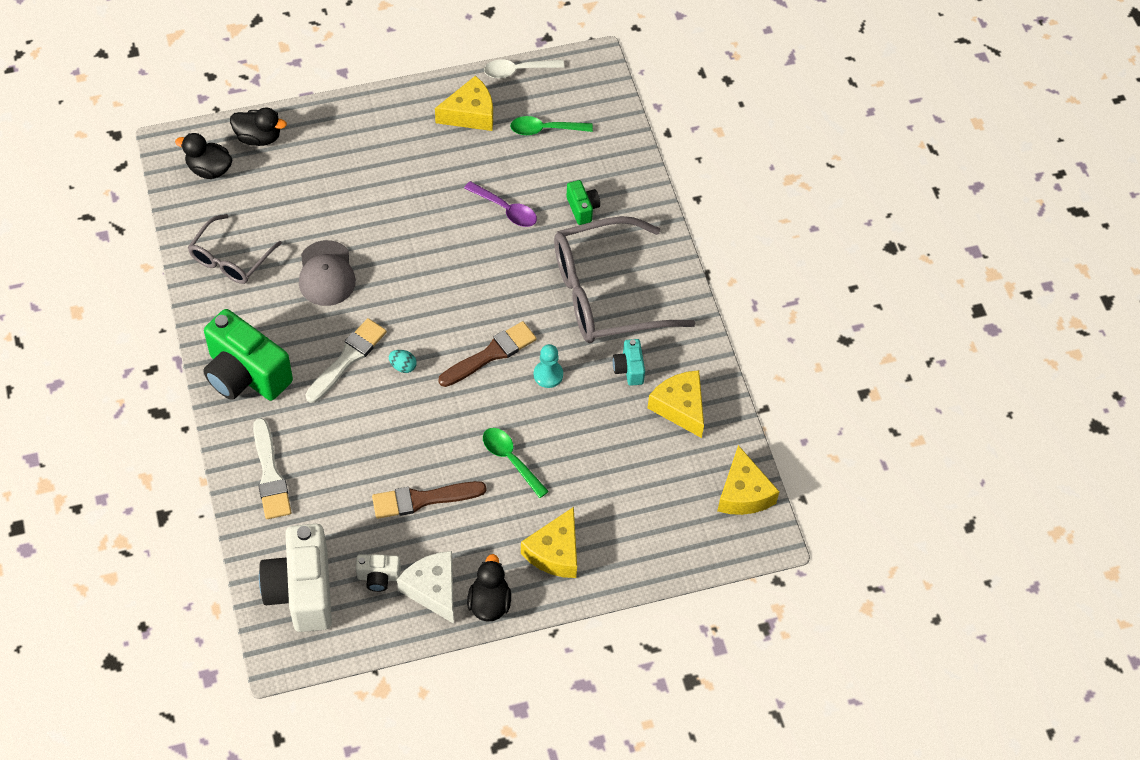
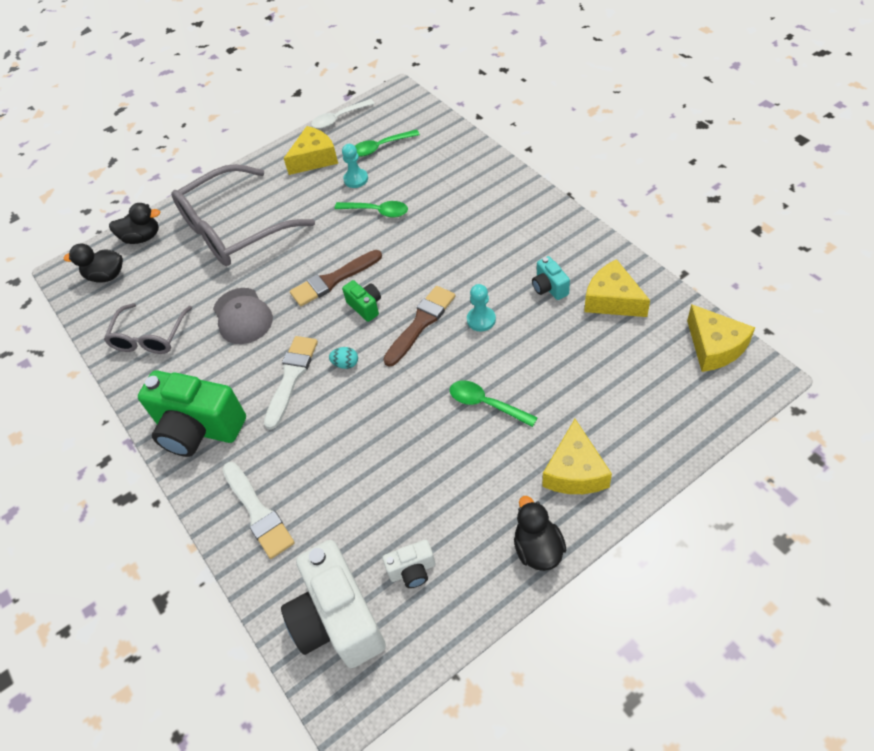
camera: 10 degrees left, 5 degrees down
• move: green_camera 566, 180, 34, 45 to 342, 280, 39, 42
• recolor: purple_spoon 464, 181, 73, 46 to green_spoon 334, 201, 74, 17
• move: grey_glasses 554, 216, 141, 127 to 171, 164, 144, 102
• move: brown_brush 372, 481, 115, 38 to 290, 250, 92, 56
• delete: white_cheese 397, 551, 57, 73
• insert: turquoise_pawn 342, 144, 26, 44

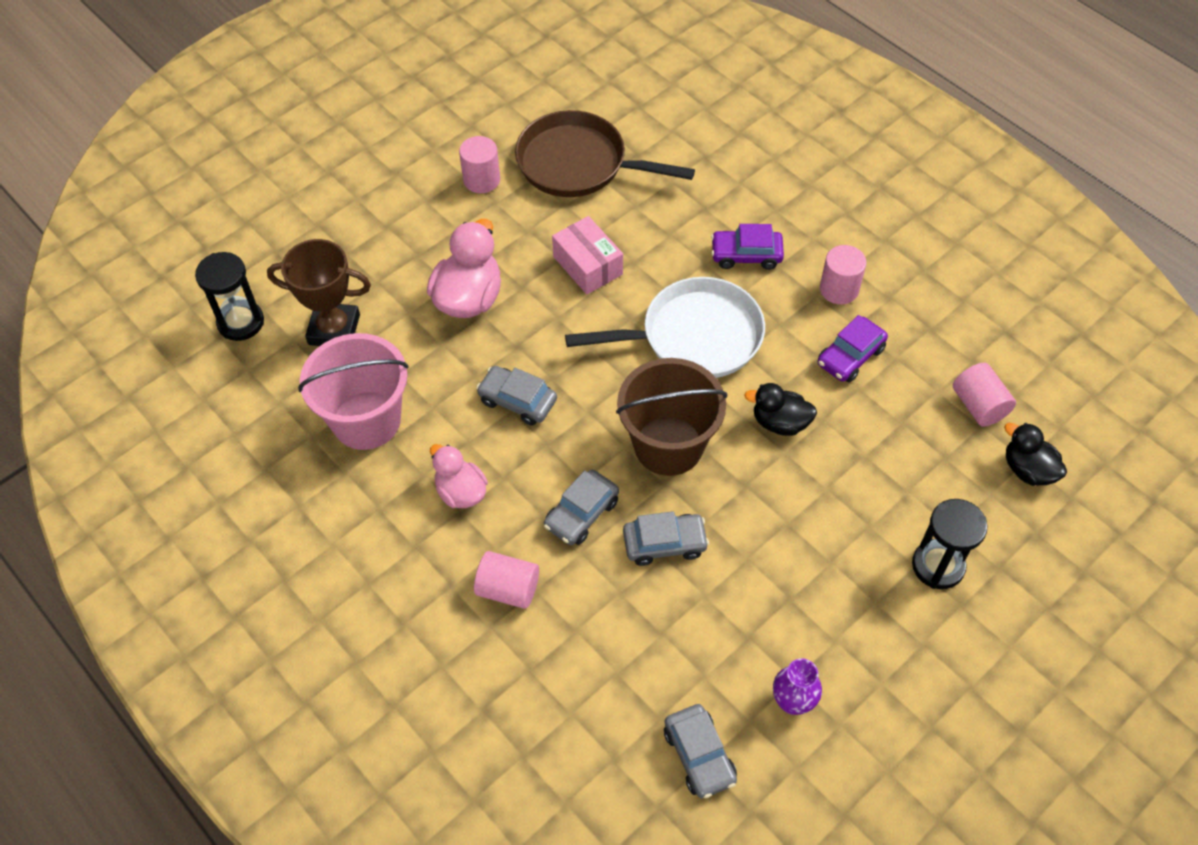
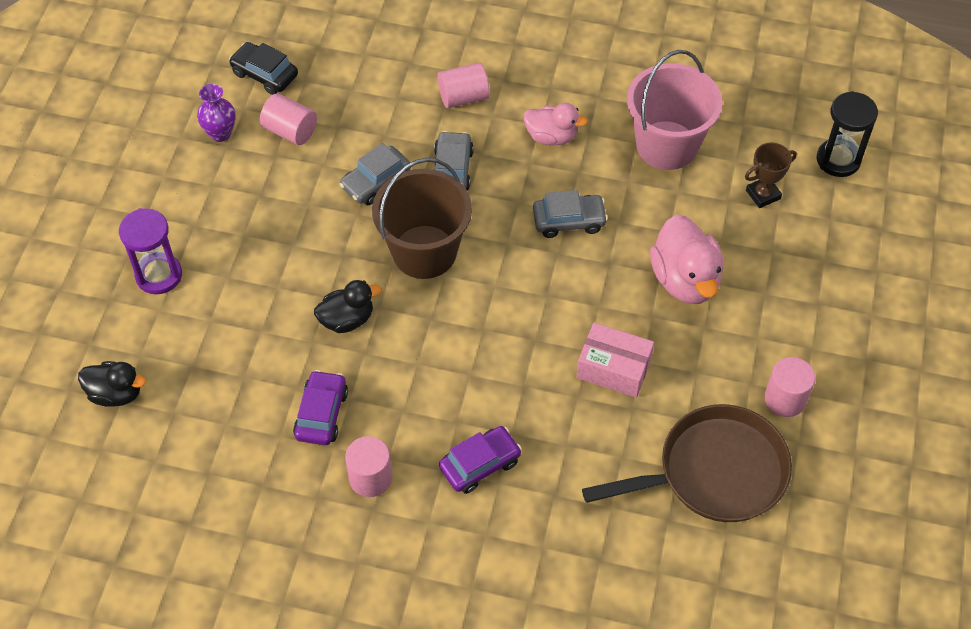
camera: 145 degrees right, 0 degrees up
• resize: brown_trophy 267, 239, 104, 107 = 745, 142, 52, 66 x0.61
• delete: white_pan 565, 277, 200, 101
• move: pink_cylinder 953, 363, 63, 64 to 260, 93, 57, 52
• recolor: black_hourglass 912, 499, 76, 90 to purple_hourglass 119, 208, 63, 86
• recolor: grey_car 664, 704, 73, 94 to black_car 229, 42, 69, 53

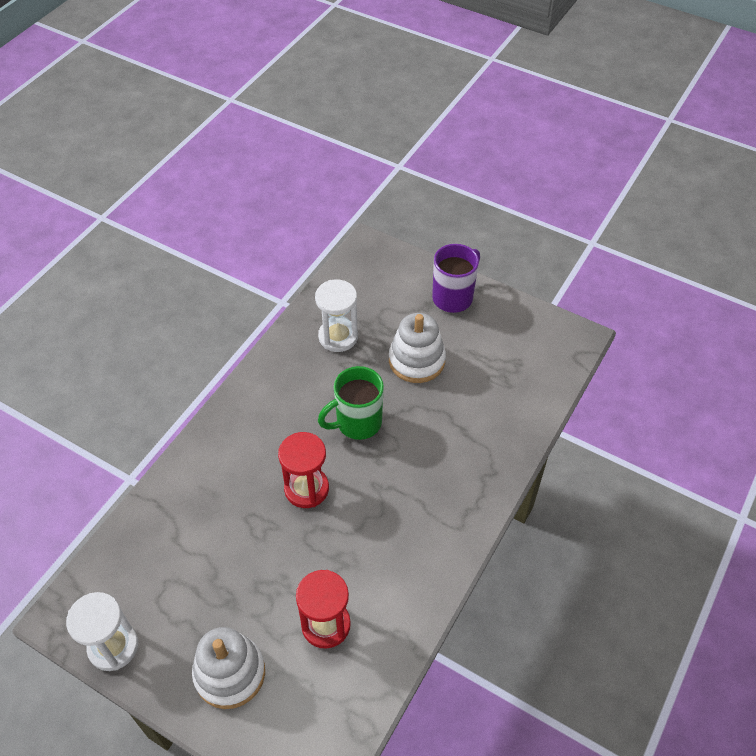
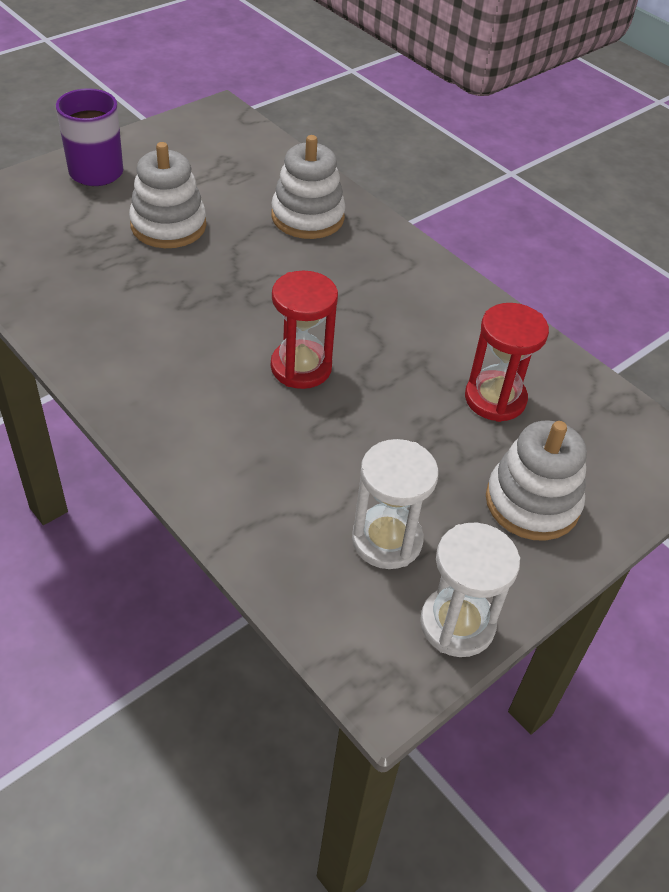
camera: 75 degrees left, 5 degrees down
• move: white_hourglass 315, 279, 43, 73 to 352, 439, 87, 130
• delete: green_mug 318, 366, 66, 74
• insert: white_stacking_toy 271, 135, 75, 104

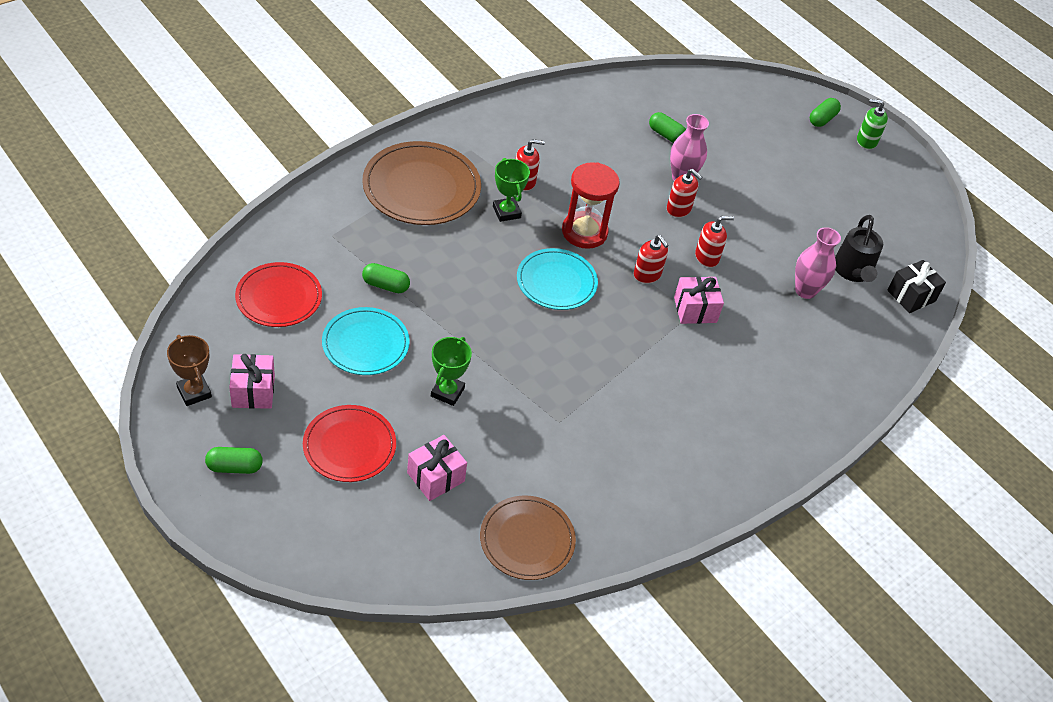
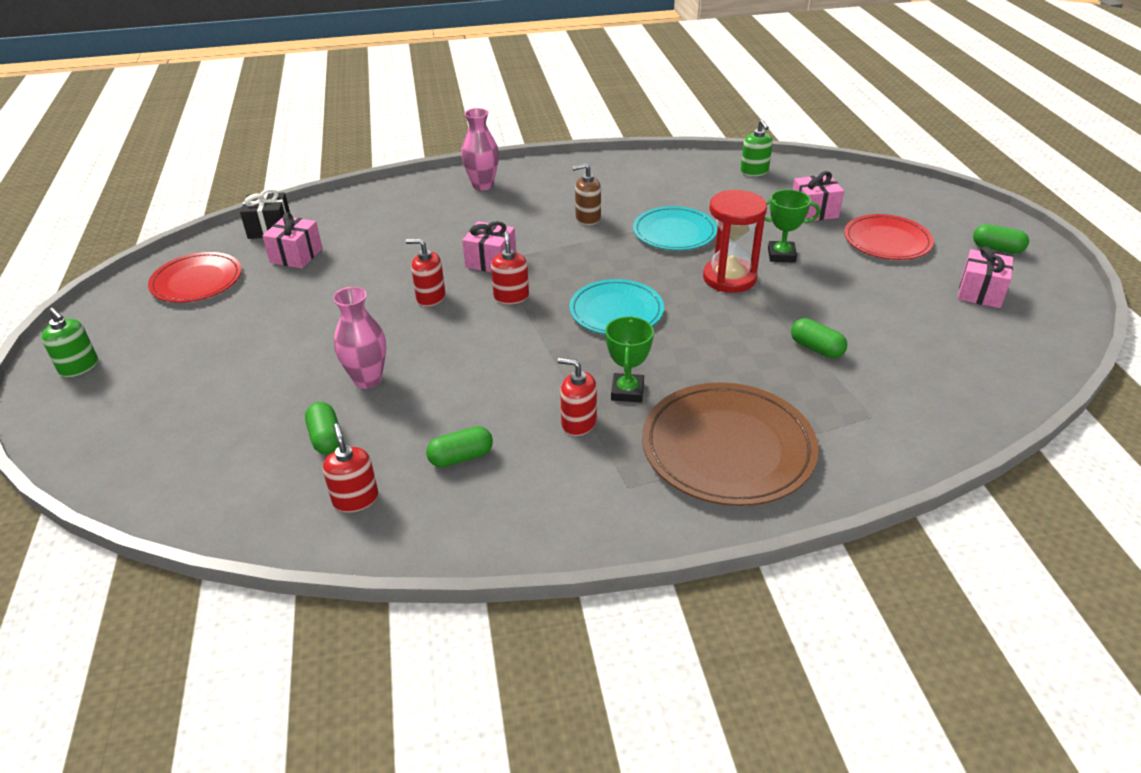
camera: 145 degrees left, 10 degrees down
• move: green_capsule 810, 98, 31, 29 to 426, 426, 67, 41
• move: red_hourglass 562, 162, 58, 87 to 703, 190, 64, 103
• move: red_soap_dispenser 667, 169, 35, 49 to 323, 424, 55, 88
• replace: black_watering_can 835, 215, 48, 67 to pink_gift 262, 212, 60, 57
• move: pink_vase 795, 227, 46, 72 to 461, 108, 38, 82
• move: red_plate 235, 262, 87, 65 to 148, 252, 94, 51
• move: turquoise_plate 322, 307, 88, 68 to 633, 206, 84, 44
• delete: brown_trophy 167, 335, 45, 71
• rotate: green_trophy 431, 337, 41, 69 = 764, 189, 56, 74 45 degrees clockwise
• replace: brown_plate 480, 495, 96, 85 to green_soap_dispenser 740, 120, 33, 56
• insert: brown_soap_dispenser 572, 163, 29, 62

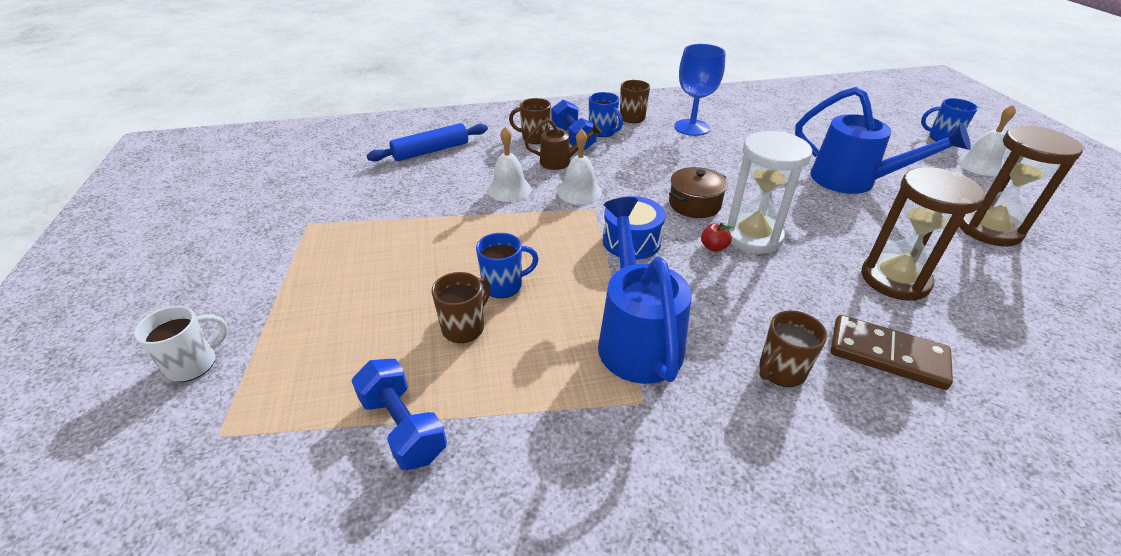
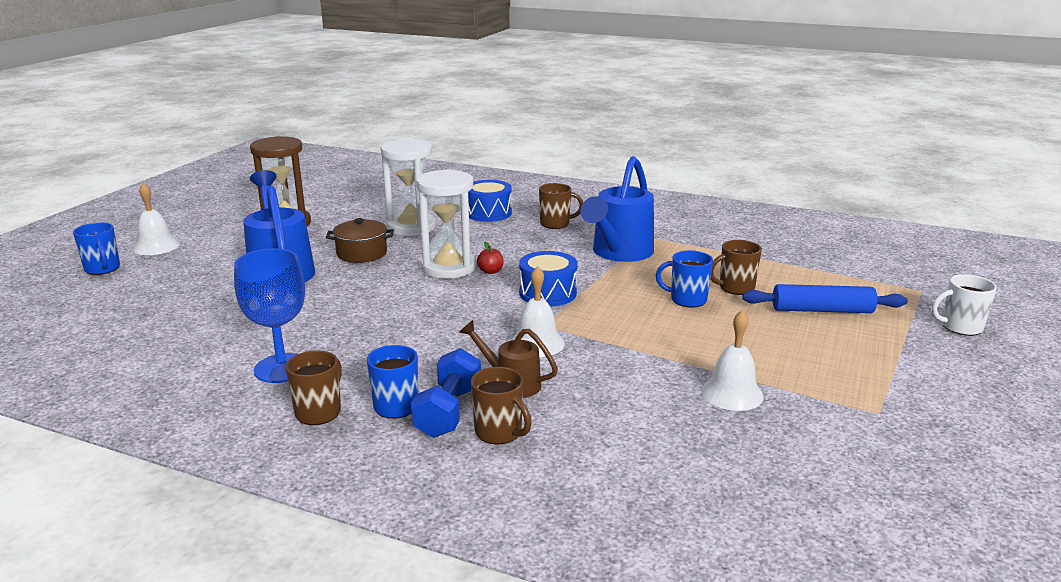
camera: 145 degrees left, 15 degrees down
• move: blue_rolling_pin 366, 123, 122, 39 to 742, 284, 166, 29
• move: white_bell 488, 126, 44, 76 to 701, 310, 63, 101
• move: brown_pot 669, 167, 59, 51 to 326, 218, 68, 45
• recolor: brown_hourglass 861, 167, 124, 134 to white_hourglass 381, 139, 55, 97
• replace: brown_domino 831, 315, 122, 75 to blue_drum 468, 180, 44, 42
• delete: blue_dumbbell 352, 359, 95, 111

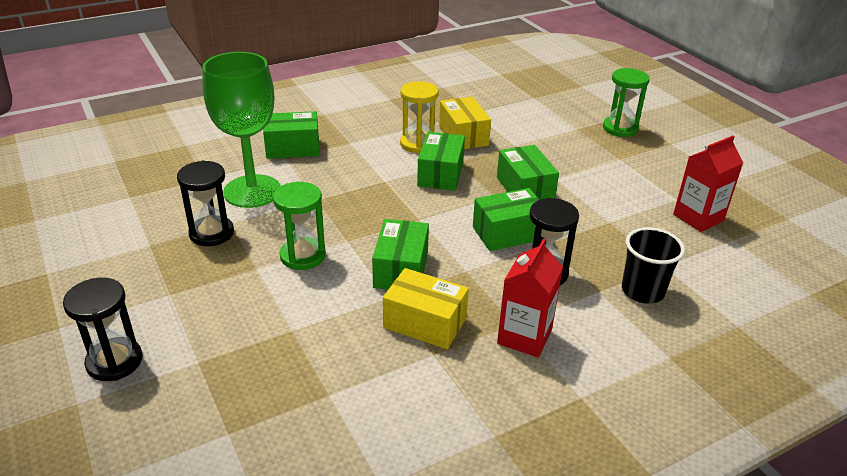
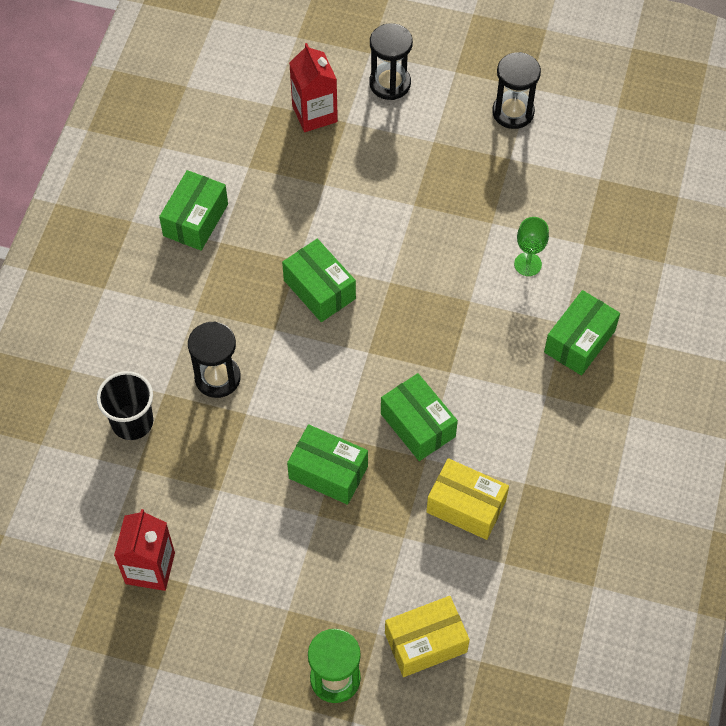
camera: 135 degrees right, 25 degrees up
• resize: green_goblet 202, 52, 79, 156 = 514, 217, 35, 59 x0.45
• delete: yellow_hourglass 400, 81, 39, 73
• move: black_hourglass 177, 160, 57, 86 to 492, 52, 49, 77
• delete: green_hourglass 273, 182, 53, 88
• move: green_box 473, 188, 67, 63 to 159, 170, 69, 81
• move: red_carton 497, 239, 66, 119 to 289, 43, 49, 89
• move: yellow_box 383, 268, 86, 81 to 385, 596, 85, 81

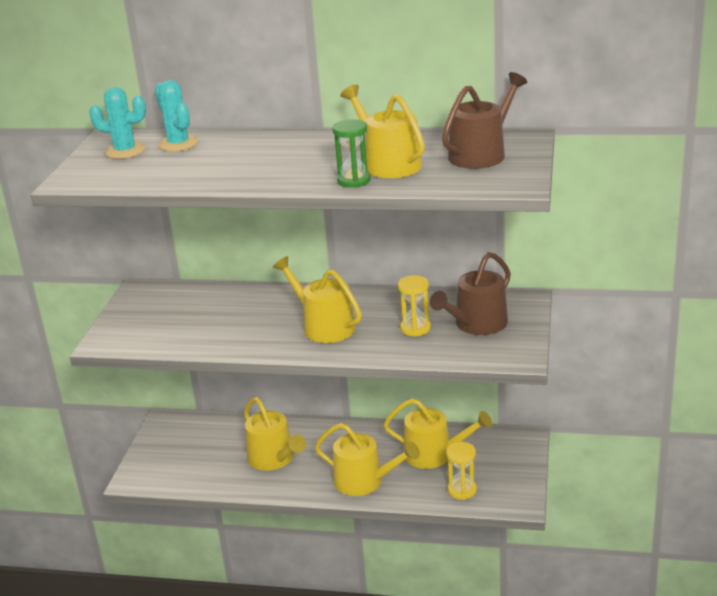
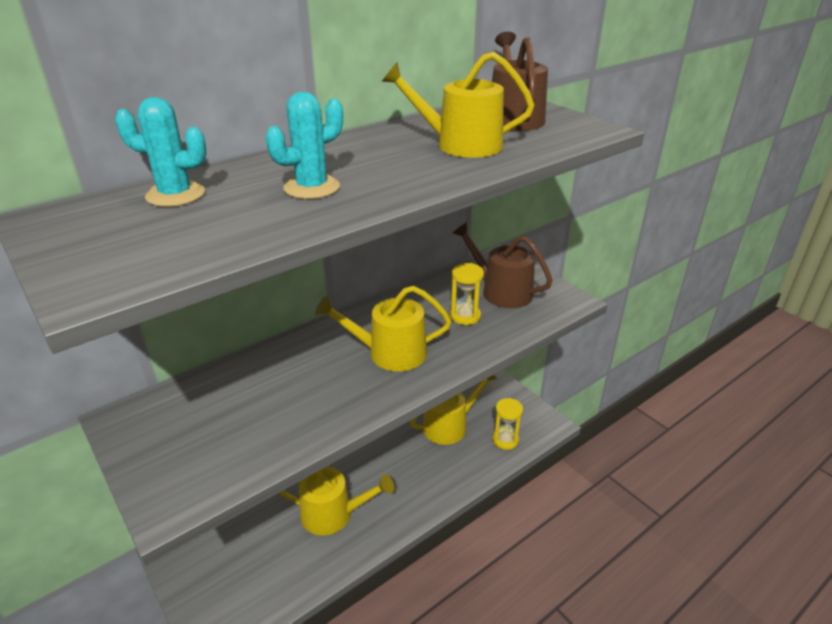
camera: 50 degrees left, 5 degrees up
• move: turquoise_cactus 89, 87, 57, 72 to 266, 92, 77, 107
• delete: green_hourglass 332, 119, 39, 69
• rotate: brown_watering_can 430, 252, 81, 83 = 452, 222, 101, 86 135 degrees clockwise
• delete: yellow_watering_can 315, 423, 105, 73

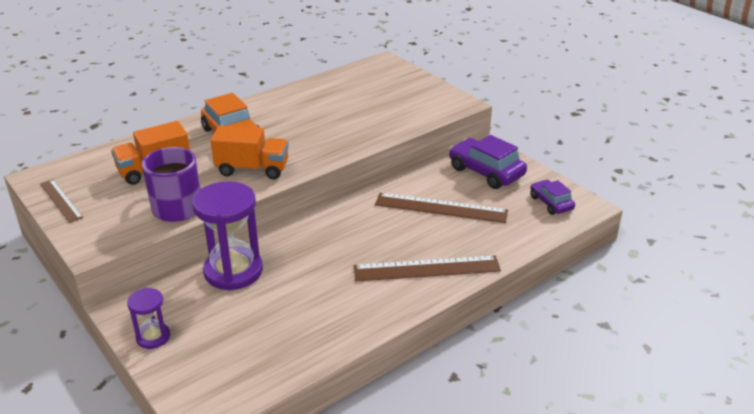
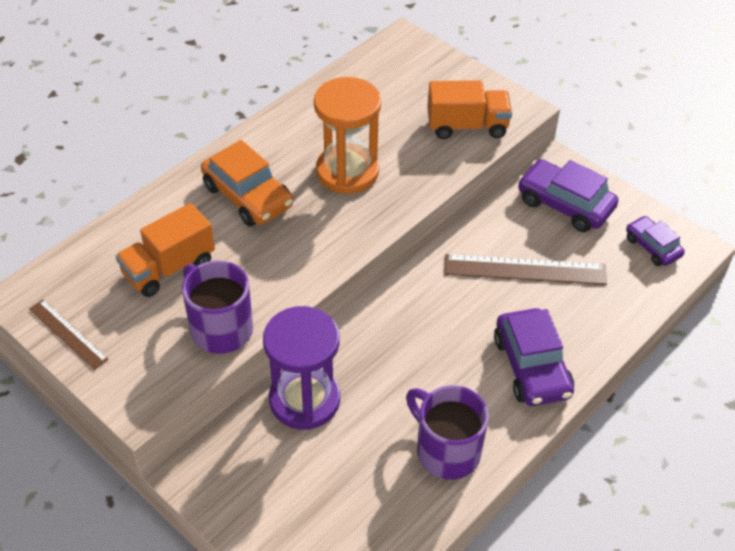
camera: 10 degrees left, 15 degrees up
• move: orange_truck 211, 125, 78, 54 to 427, 80, 85, 59
• replace: brown_ruler 354, 255, 147, 26 to purple_car 494, 308, 80, 98
• delete: purple_hourglass 127, 288, 43, 61
• insert: orange_hourglass 314, 77, 67, 117
• insert: purple_mug 406, 385, 83, 95

